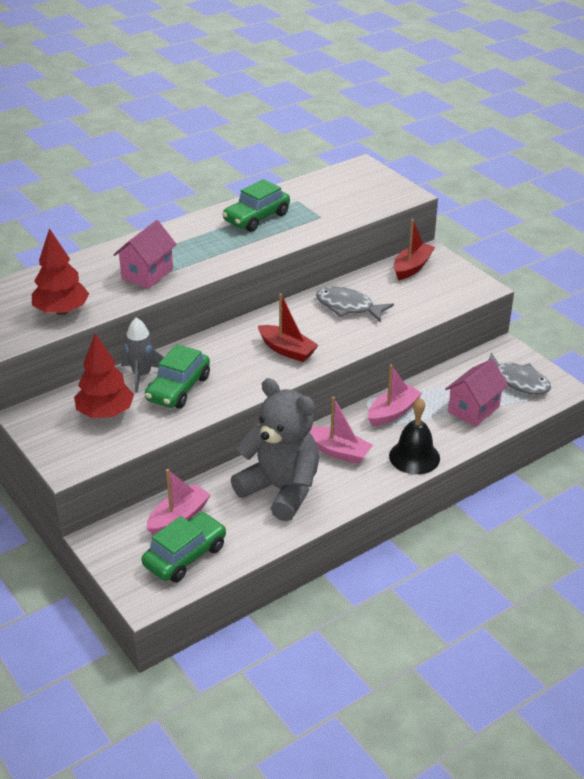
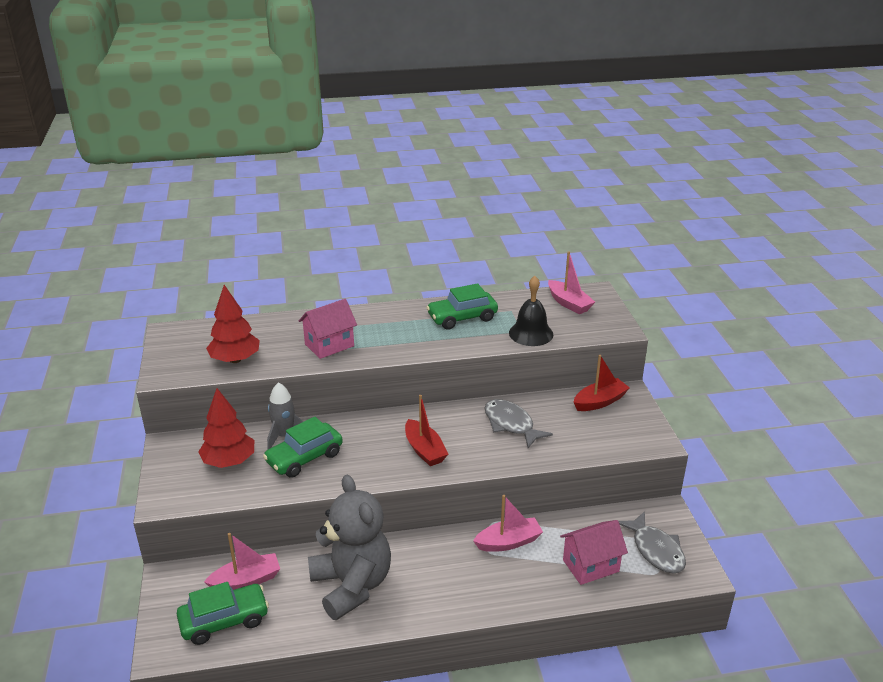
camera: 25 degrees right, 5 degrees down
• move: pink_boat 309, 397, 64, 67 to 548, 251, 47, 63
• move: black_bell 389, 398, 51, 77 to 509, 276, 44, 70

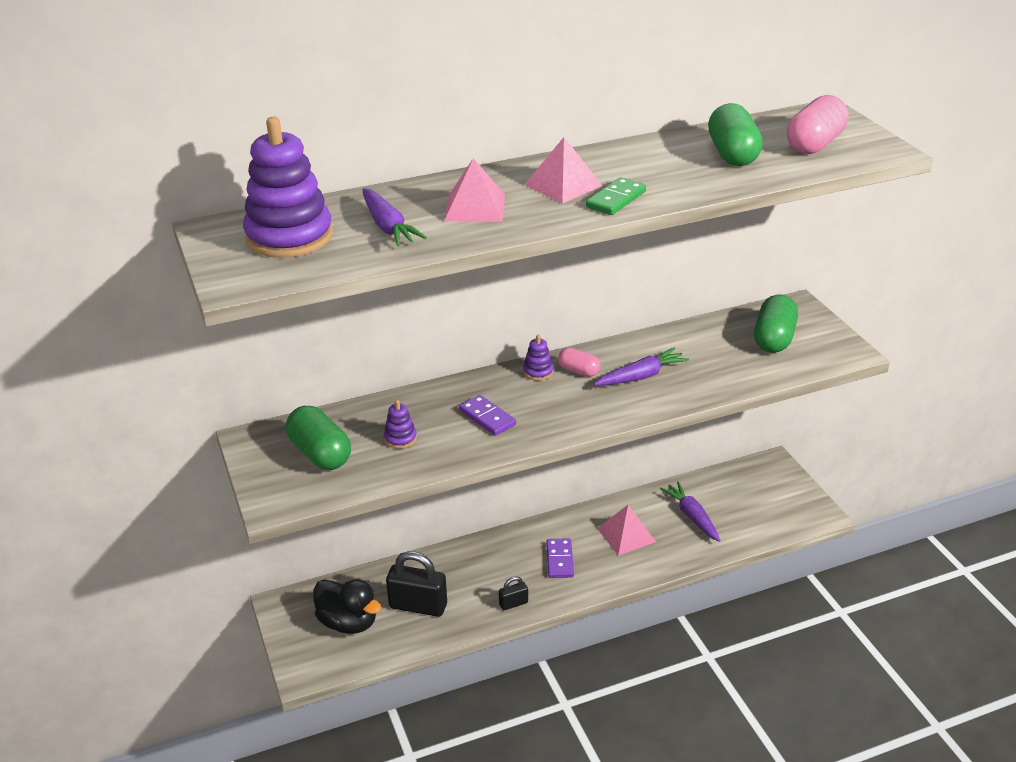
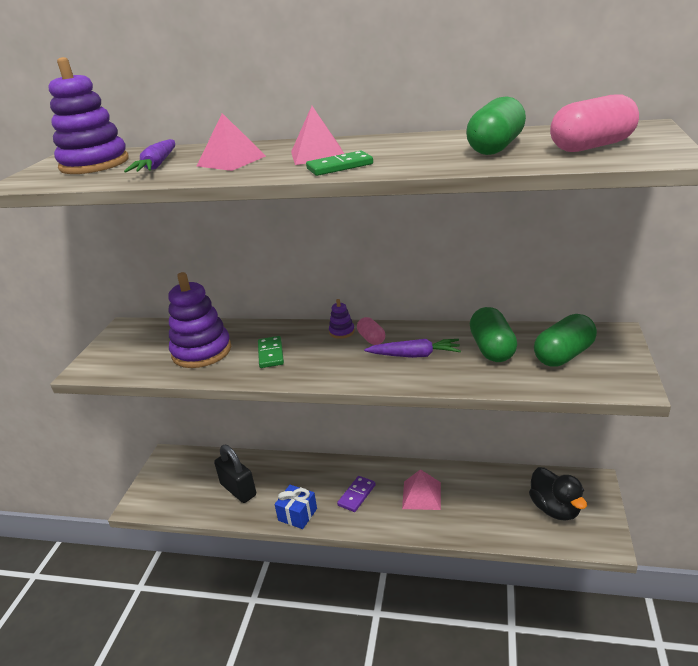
camera: 35 degrees right, 5 degrees down
• recolor: purple_domino 459, 395, 57, 41 to green_domino 258, 336, 26, 32
• resize: purple_stacking_toy 384, 400, 33, 49 = 168, 272, 63, 96 x2.32
• move: green_capsule 286, 406, 65, 64 to 470, 307, 47, 55
• delete: purple_carrot 660, 481, 61, 61
• replace: black_padlock 499, 576, 29, 34 to blue_gift 275, 485, 42, 44
• move: black_duck 313, 579, 68, 55 to 529, 467, 58, 54

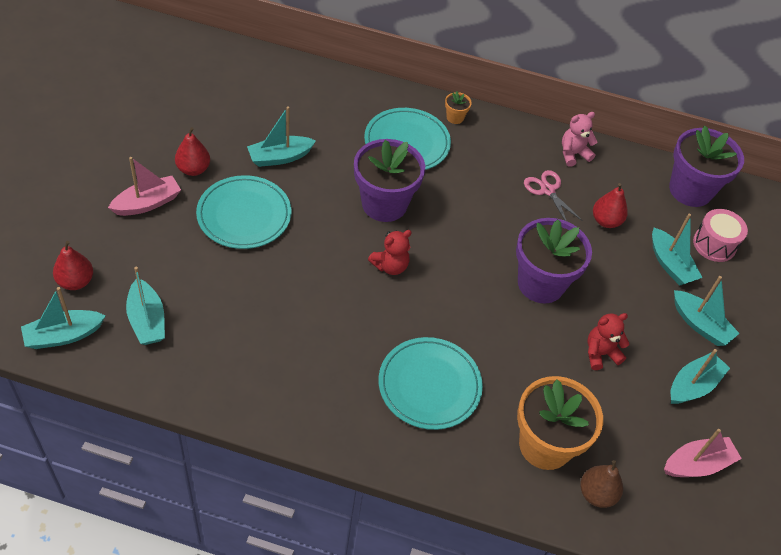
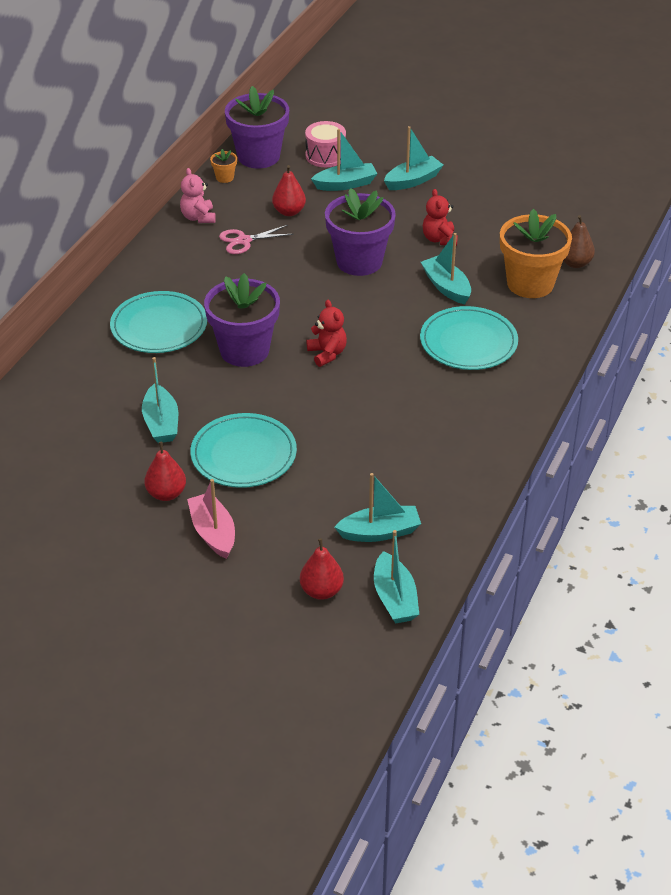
camera: 75 degrees left, 10 degrees down
• move: orange_flower_pot 445, 91, 27, 33 to 210, 149, 27, 34
• move: turquoise_boat 671, 349, 59, 55 to 421, 233, 50, 71
• delete: pink_boat 664, 429, 78, 48

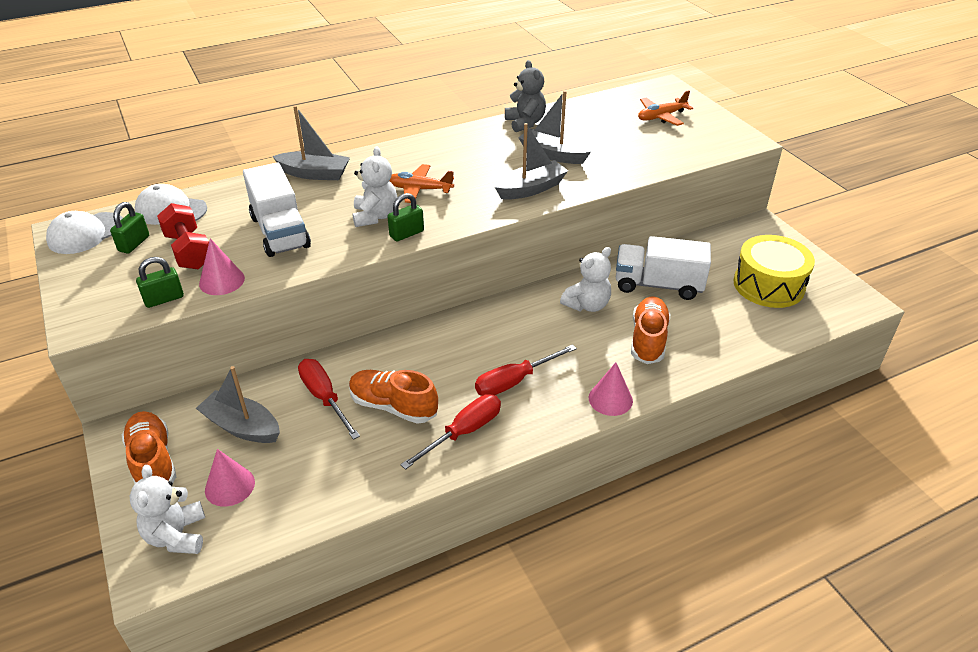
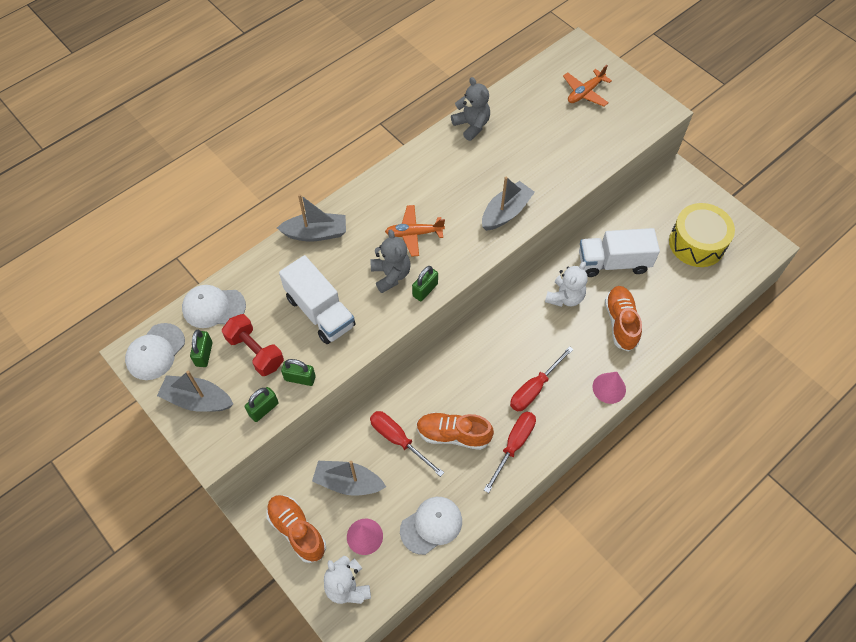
camera: 15 degrees left, 20 degrees up
• move: grey_boat 519, 91, 72, 73 to 157, 371, 76, 41
• recolor: white_teddy_bear 352, 146, 46, 81 to grey_teddy_bear 370, 230, 41, 63
• replace: pink_cone 199, 238, 46, 57 to green_padlock 281, 359, 35, 27
• insert: white_cap 400, 497, 62, 58

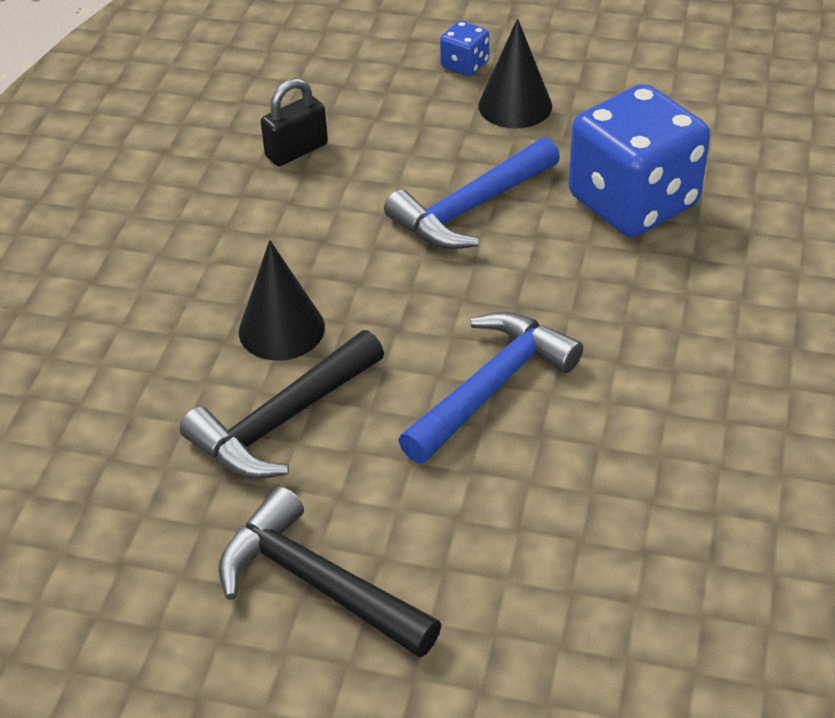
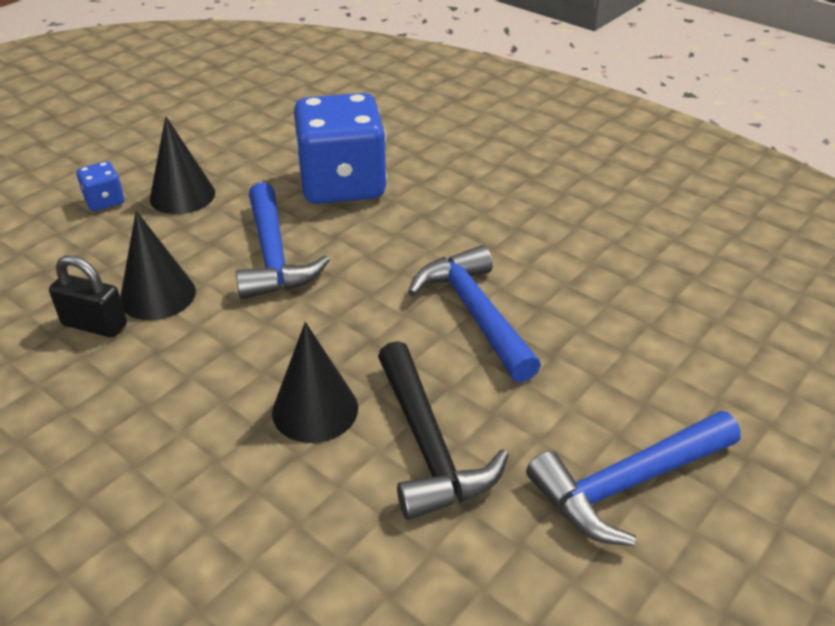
camera: 65 degrees left, 5 degrees down
• rotate: black_padlock 261, 78, 67, 88 = 49, 255, 78, 83 60 degrees counterclockwise
• recolor: black_hammer 219, 486, 223, 172 to blue_hammer 526, 411, 215, 135
• insert: black_cone 120, 211, 76, 109

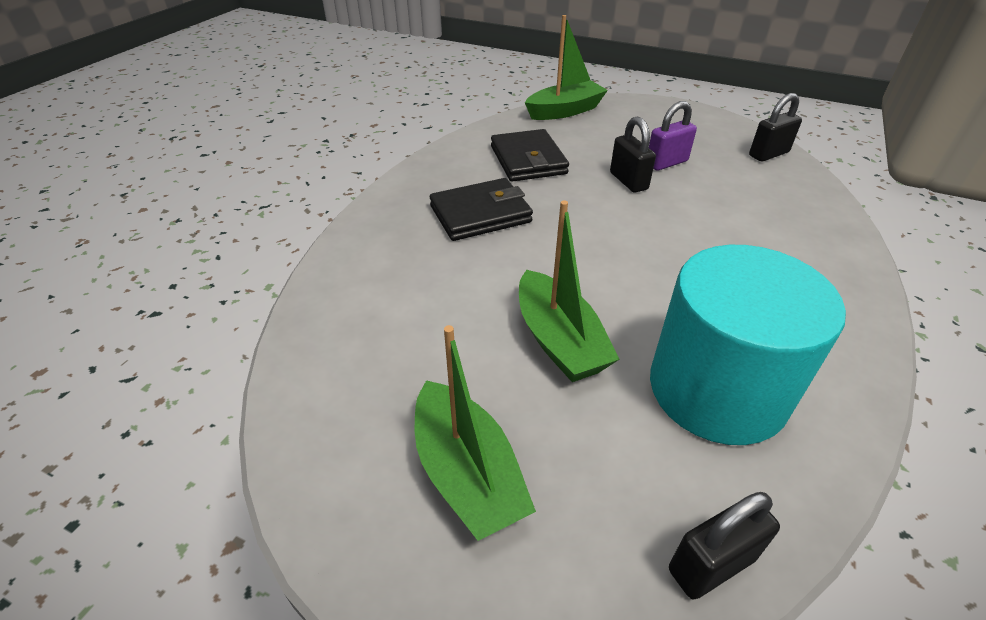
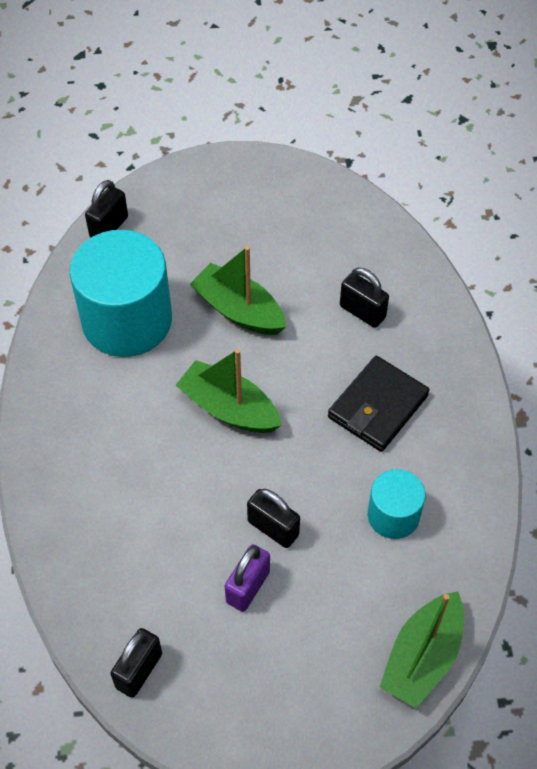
camera: 150 degrees right, 15 degrees up
• replace: black_wallet 491, 129, 78, 53 to turquoise_cylinder 368, 469, 57, 70
• move: green_boat 415, 325, 121, 216 to 176, 349, 105, 84
• insert: black_padlock 340, 268, 49, 60

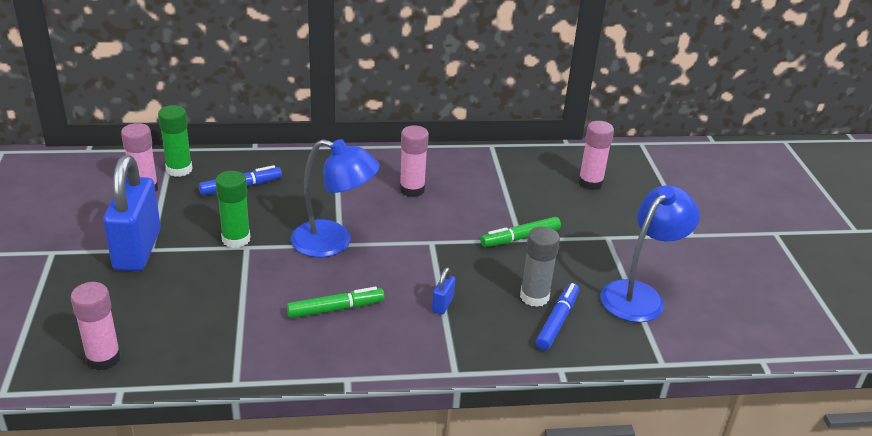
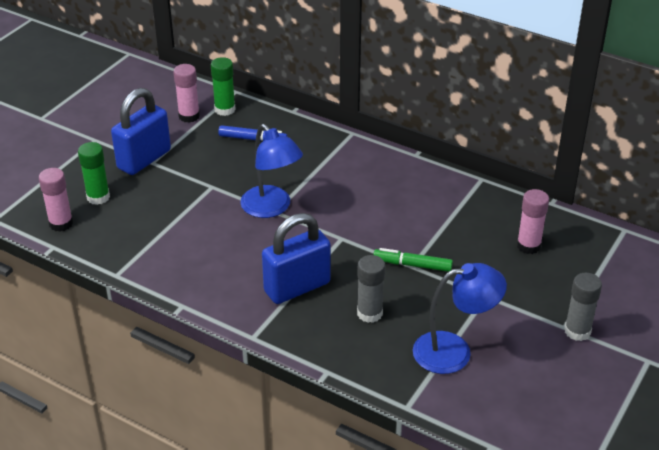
camera: 40 degrees right, 5 degrees up
• delete: pink_glue_stick 399, 125, 30, 72
• move: green_glue_stick 215, 171, 35, 77 to 78, 142, 32, 63
• resize: blue_padlock 432, 267, 23, 48 = 262, 213, 69, 91 x2.48
• delete: blue_marker 536, 283, 43, 68
• delete: green_marker 287, 287, 97, 31
• insert: grey_glue_stick 564, 273, 38, 68

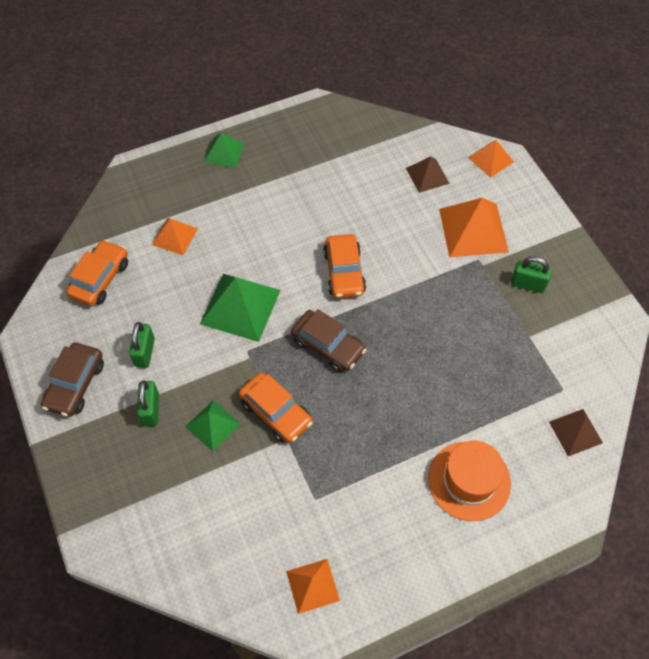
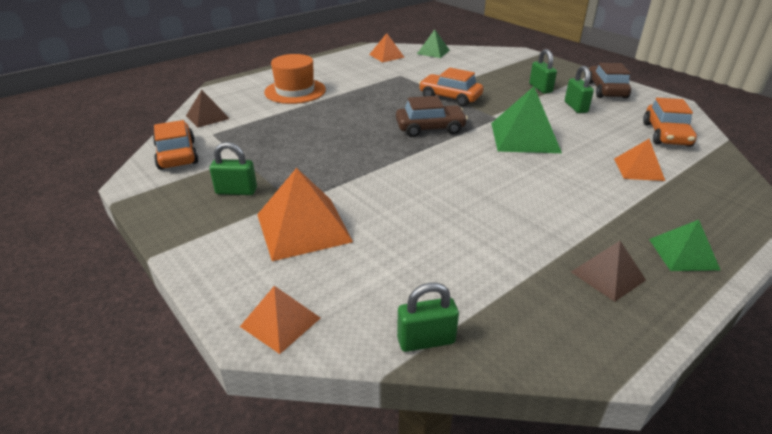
camera: 165 degrees right, 25 degrees down
• move: brown_pyramid 406, 156, 44, 37 to 571, 241, 75, 61
• move: orange_car 323, 234, 43, 64 to 153, 120, 46, 50
• rotate: brown_car 291, 309, 75, 63 = 396, 96, 72, 41 150 degrees clockwise
• move: green_pyramid 185, 400, 55, 52 to 417, 30, 33, 28
• insert: green_padlock 397, 282, 62, 70

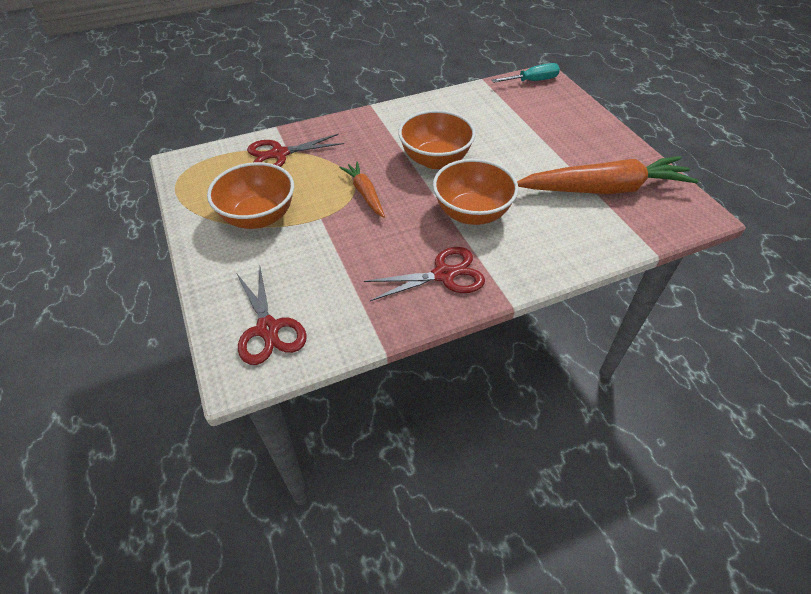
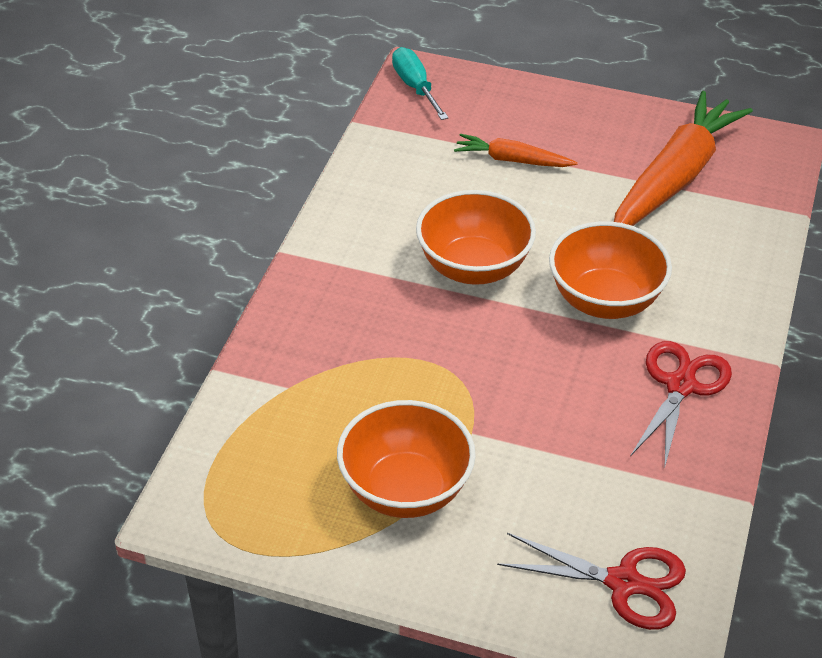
camera: 50 degrees left, 5 degrees down
• rotate: turquoise_screwdriver 492, 63, 68, 20 = 392, 47, 56, 73 45 degrees counterclockwise
• delete: red_scissors 247, 134, 97, 33
• move: orange_carrot 339, 162, 46, 56 to 454, 134, 124, 33

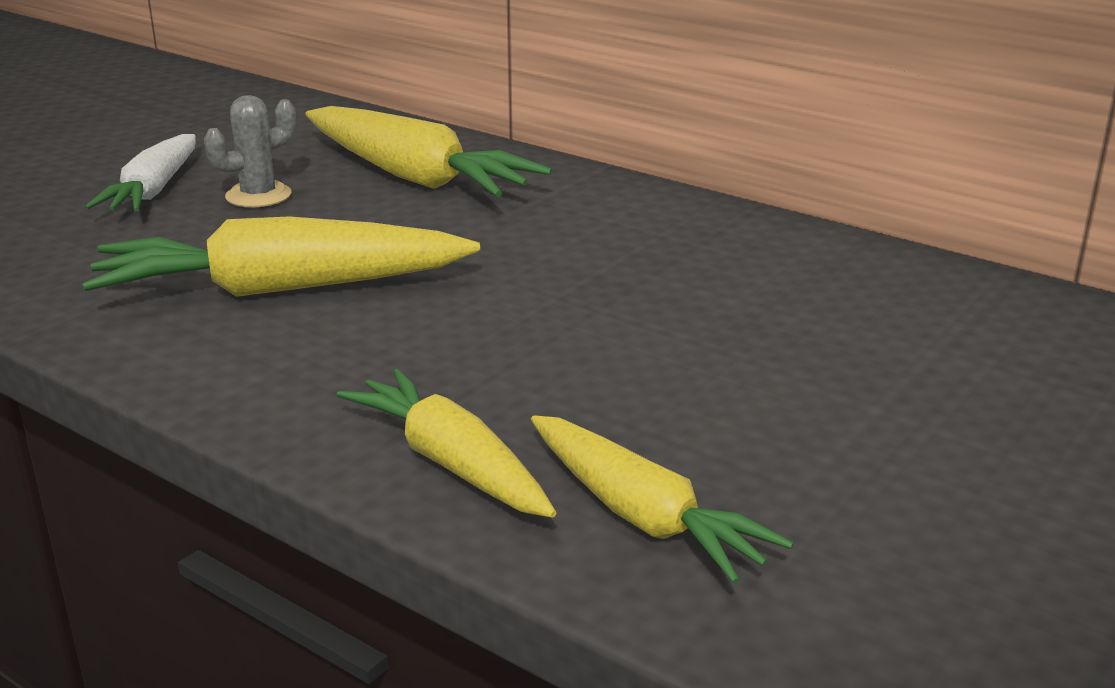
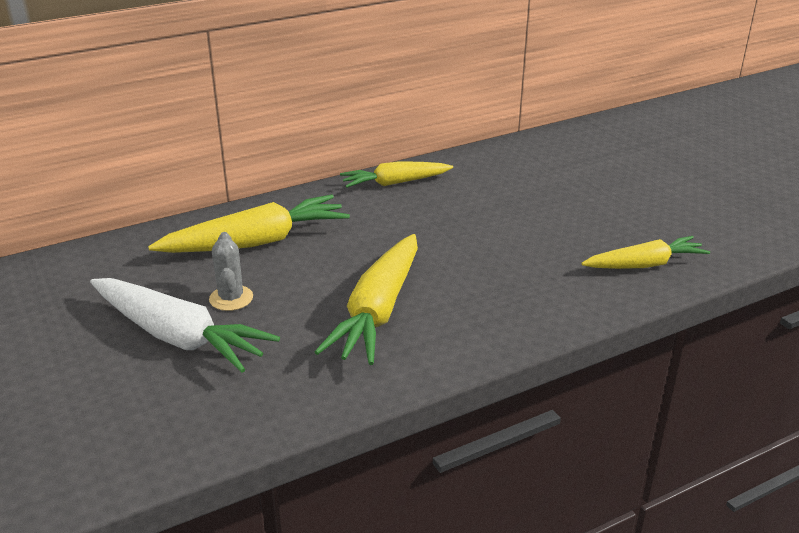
camera: 65 degrees left, 5 degrees up
• resize: white_carrot 85, 134, 111, 78 = 90, 278, 190, 94 x1.55
• move: yellow_carrot 337, 369, 219, 149 to 340, 161, 113, 27

